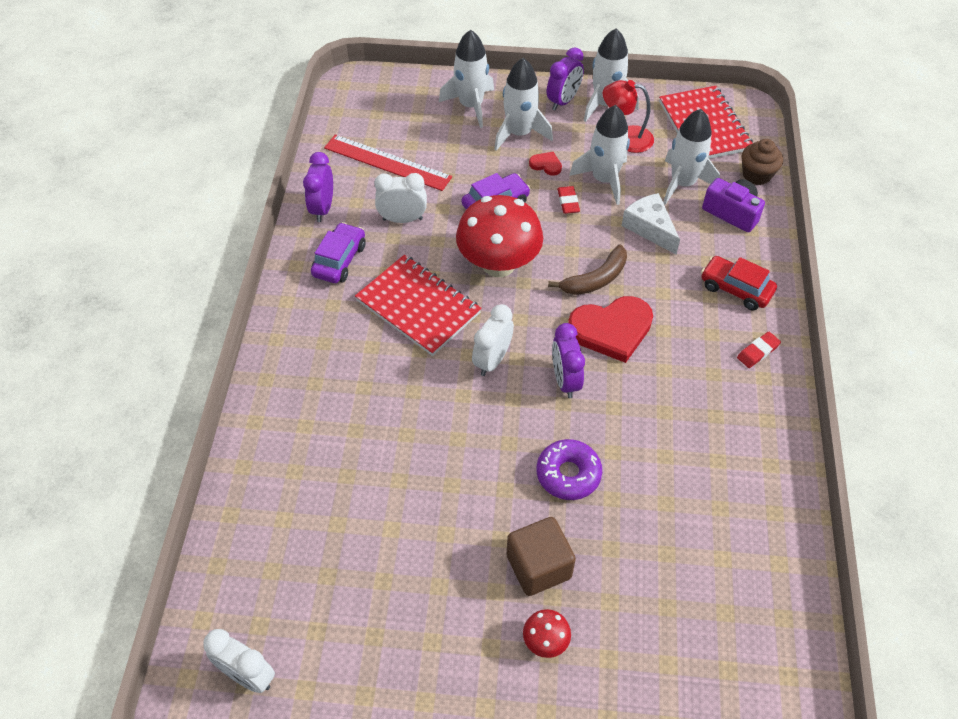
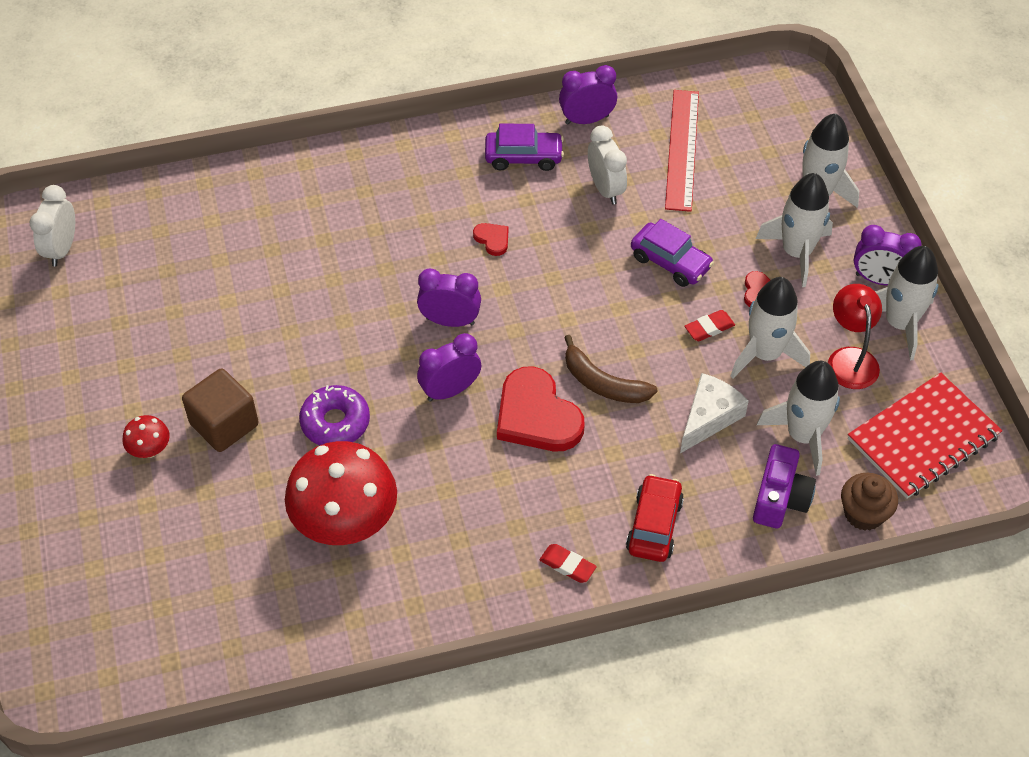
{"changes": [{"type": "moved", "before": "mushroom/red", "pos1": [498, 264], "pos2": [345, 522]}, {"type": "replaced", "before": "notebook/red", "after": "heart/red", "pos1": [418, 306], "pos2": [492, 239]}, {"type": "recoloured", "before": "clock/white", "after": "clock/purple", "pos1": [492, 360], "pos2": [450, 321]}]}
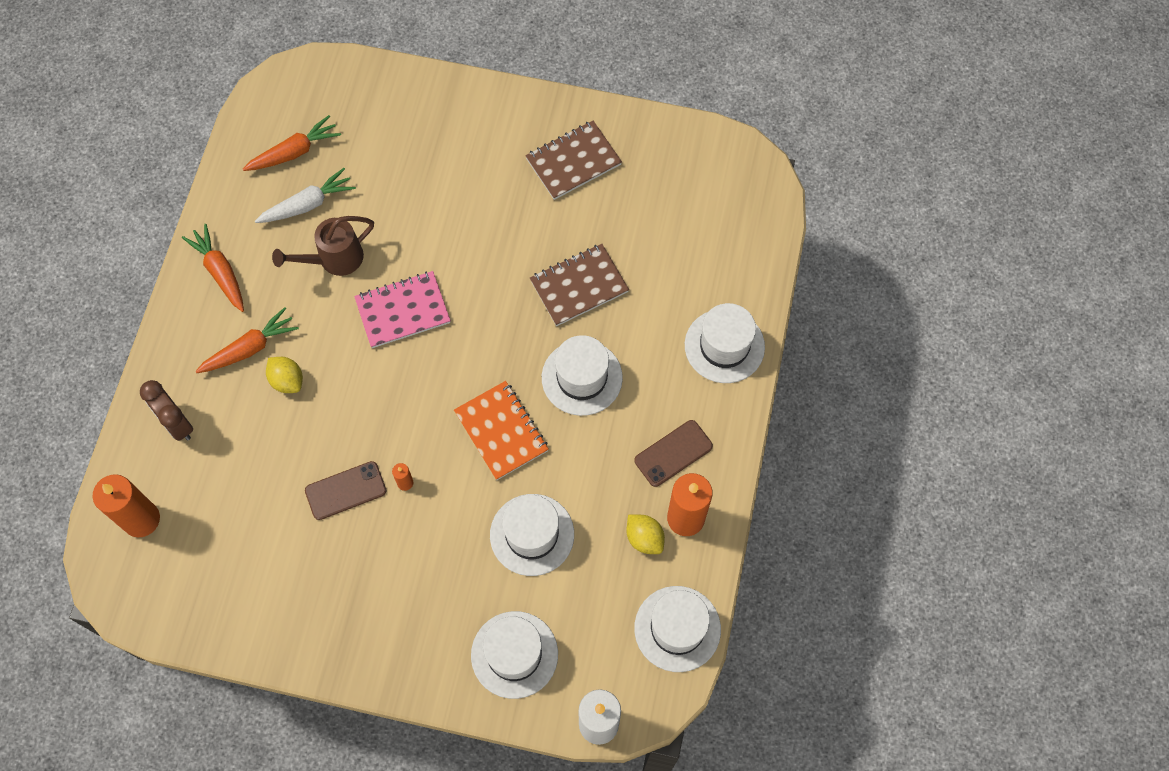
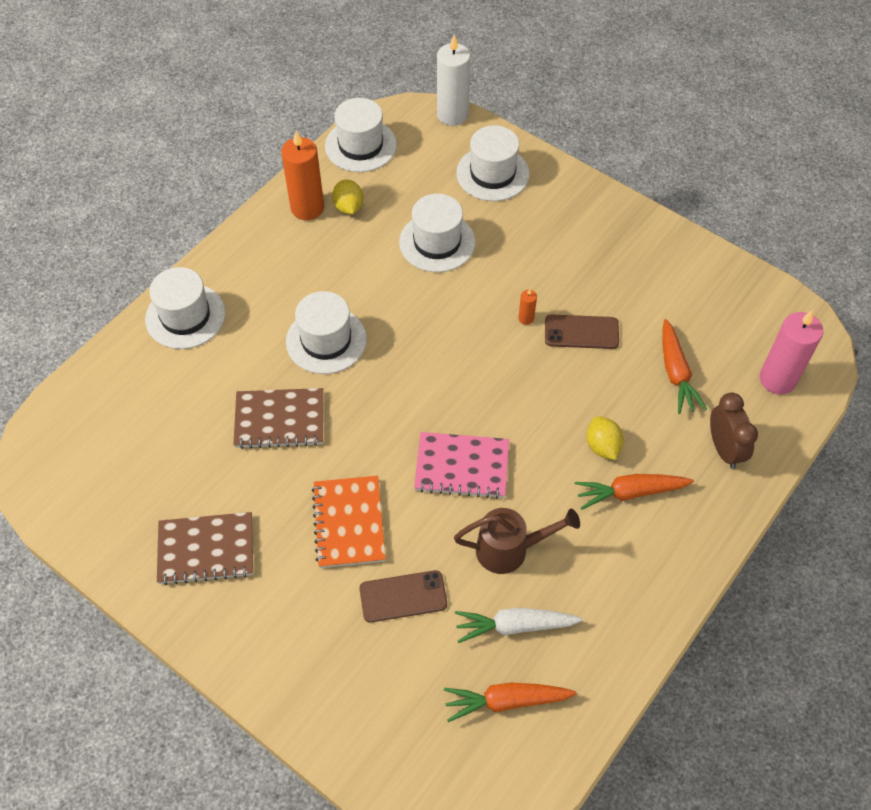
{"changes": [{"type": "moved", "before": "carrot/orange", "pos1": [220, 272], "pos2": [676, 373]}, {"type": "moved", "before": "notebook/orange", "pos1": [501, 431], "pos2": [349, 523]}, {"type": "moved", "before": "phone/brown", "pos1": [673, 453], "pos2": [403, 596]}, {"type": "recoloured", "before": "candle/orange", "after": "candle/pink", "pos1": [141, 519], "pos2": [777, 379]}]}
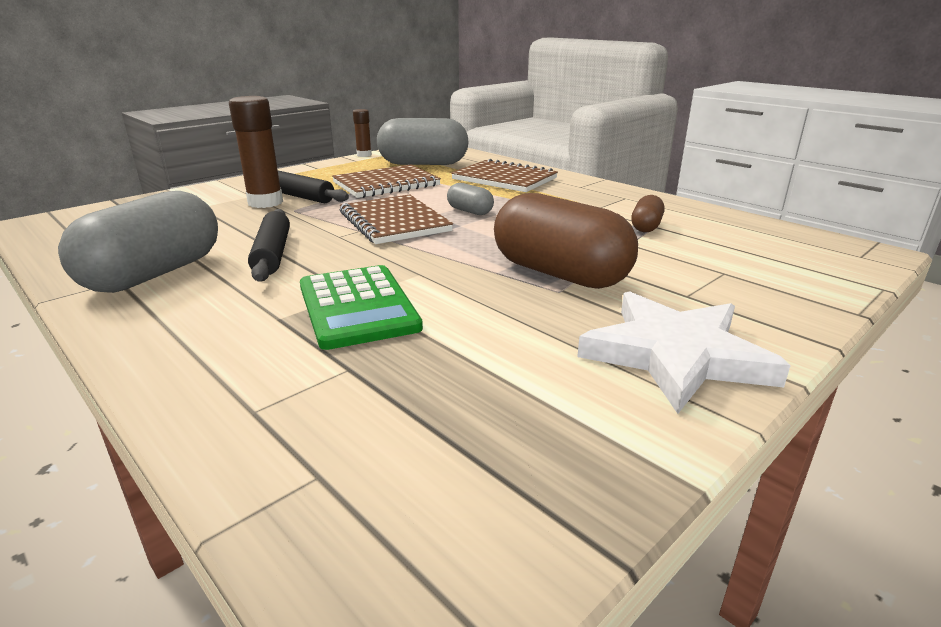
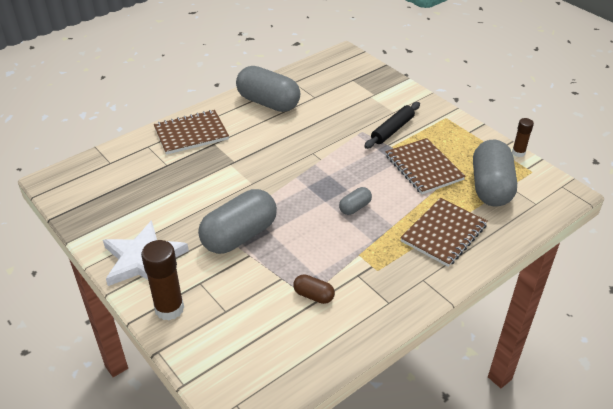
{"changes": [{"type": "moved", "before": "glue stick/brown", "pos1": [265, 202], "pos2": [169, 309]}, {"type": "recoloured", "before": "capsule/brown", "after": "capsule/grey", "pos1": [559, 274], "pos2": [239, 236]}, {"type": "moved", "before": "notebook/brown", "pos1": [394, 222], "pos2": [191, 134]}, {"type": "removed", "before": "rolling pin/black", "pos1": [272, 254]}, {"type": "removed", "before": "calculator/green", "pos1": [357, 307]}]}
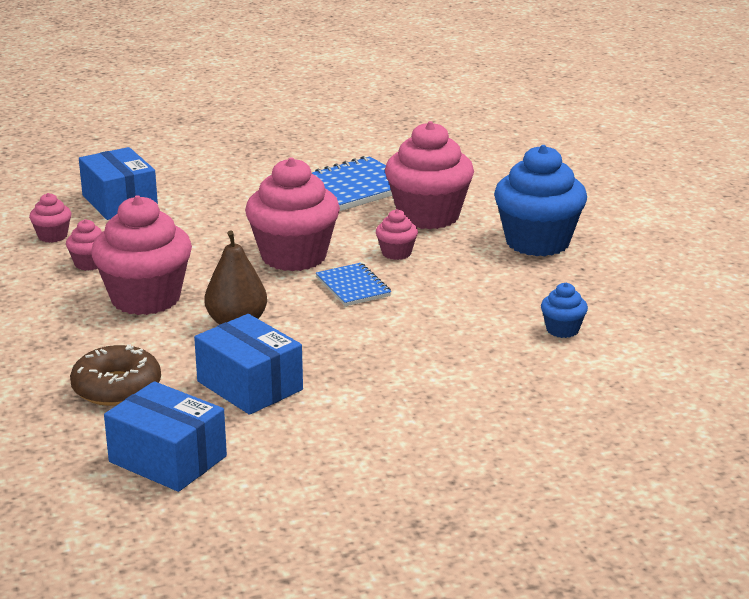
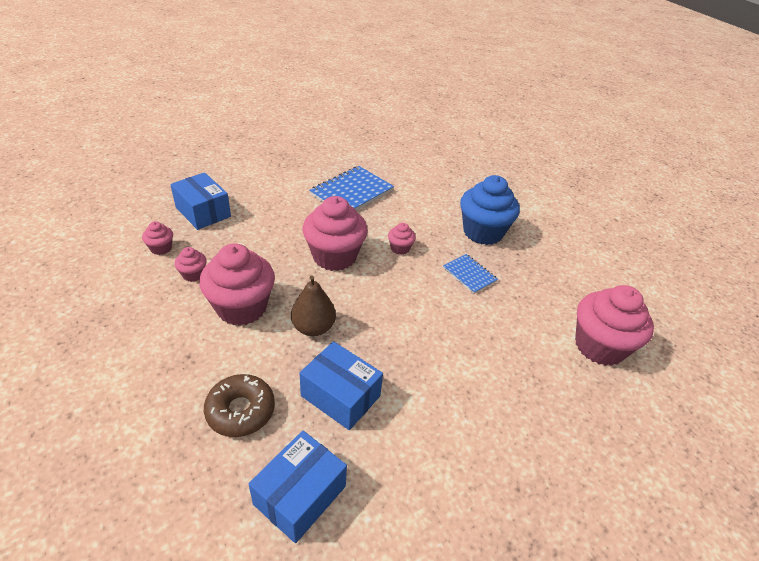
{"changes": [{"type": "moved", "before": "cupcake/pink", "pos1": [428, 216], "pos2": [599, 346]}, {"type": "moved", "before": "notebook/blue", "pos1": [353, 287], "pos2": [469, 275]}, {"type": "removed", "before": "cupcake/blue", "pos1": [562, 330]}, {"type": "turned", "before": "box/blue", "pos1": [168, 459], "pos2": [300, 495], "turn": -75}]}
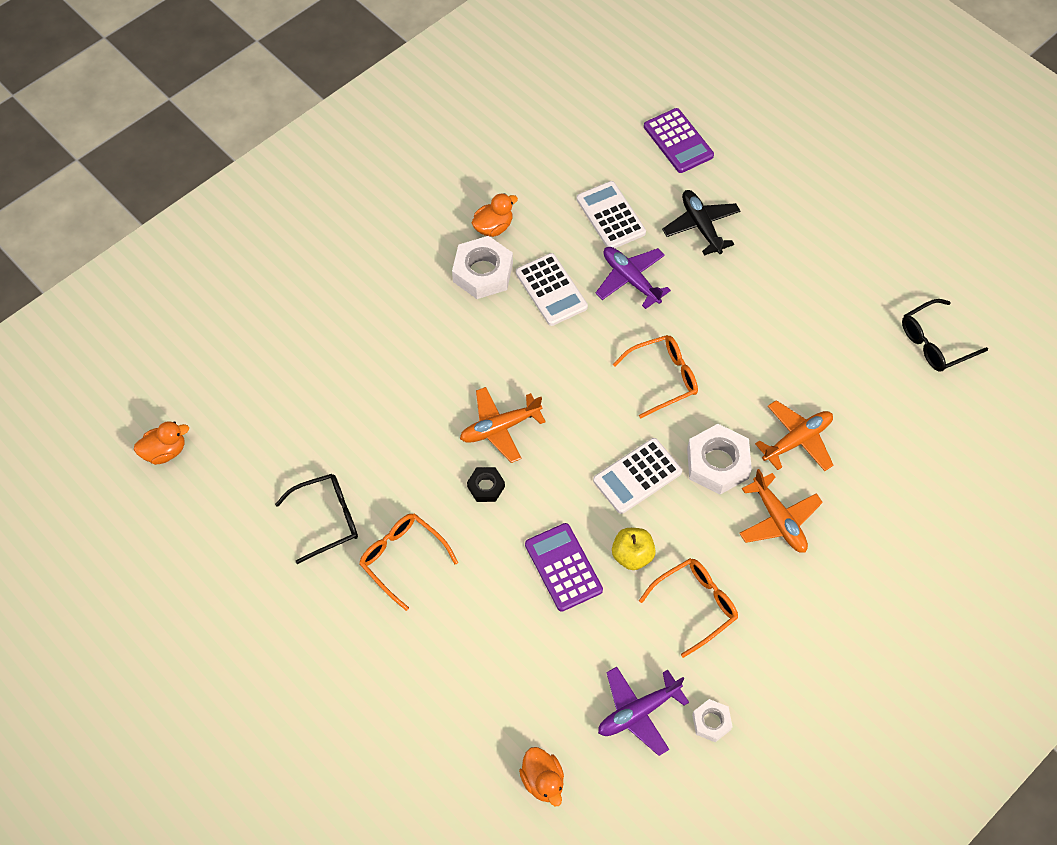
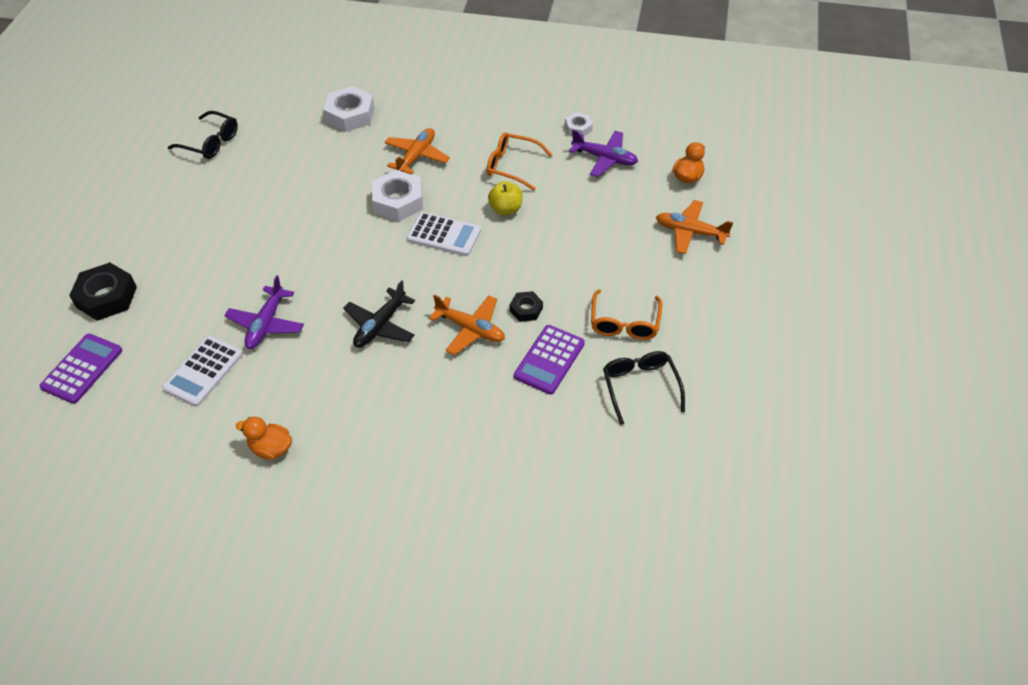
{"changes": [{"type": "moved", "before": "plane/black", "pos1": [701, 226], "pos2": [380, 325]}, {"type": "moved", "before": "nut/white", "pos1": [483, 272], "pos2": [350, 115]}, {"type": "removed", "before": "calculator/white", "pos1": [551, 290]}, {"type": "removed", "before": "glasses/orange", "pos1": [663, 378]}, {"type": "moved", "before": "plane/orange", "pos1": [797, 440], "pos2": [690, 232]}, {"type": "removed", "before": "duck/orange", "pos1": [165, 451]}, {"type": "turned", "before": "glasses/black", "pos1": [327, 519], "pos2": [640, 387], "turn": 45}, {"type": "moved", "before": "calculator/purple", "pos1": [563, 567], "pos2": [549, 360]}, {"type": "added", "after": "nut/black", "pos2": [106, 297]}]}
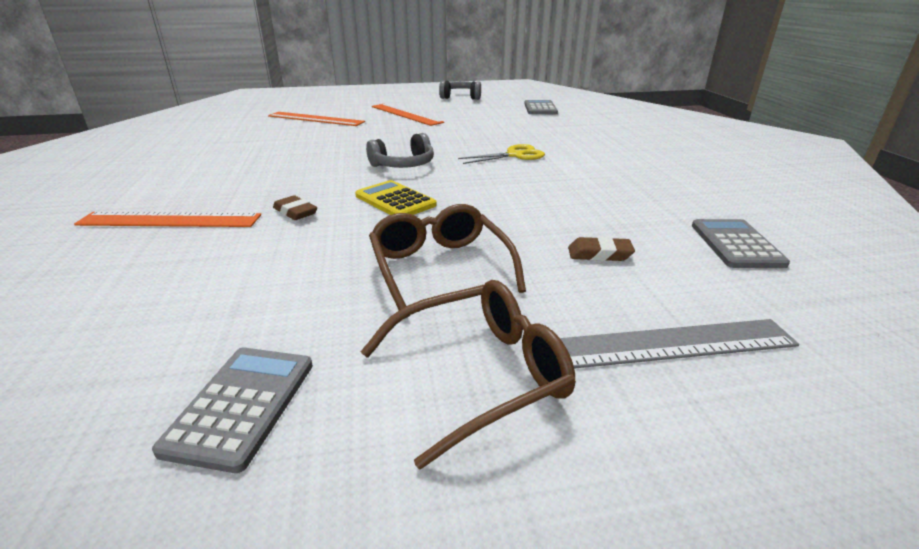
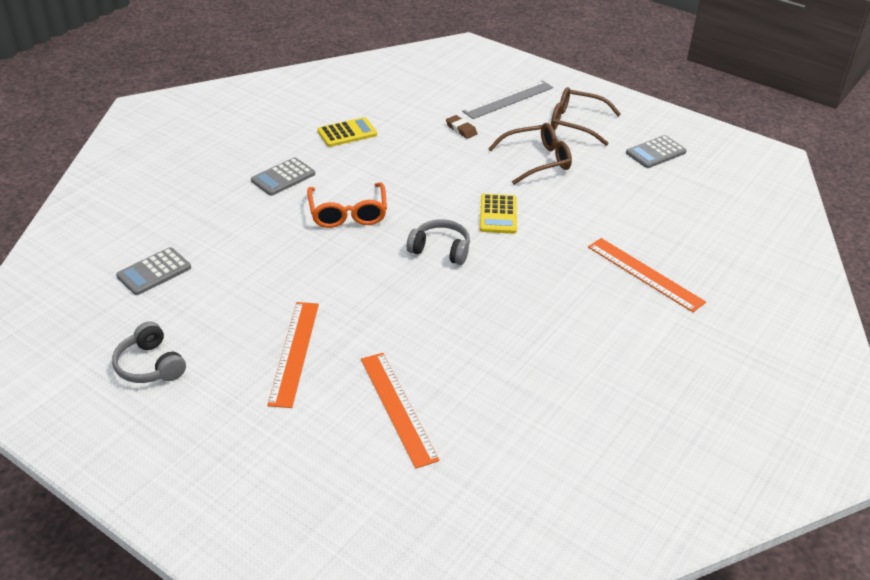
{"changes": [{"type": "replaced", "before": "scissors/yellow", "after": "glasses/orange", "pos1": [514, 155], "pos2": [348, 213]}, {"type": "removed", "before": "eraser/brown", "pos1": [295, 212]}, {"type": "turned", "before": "glasses/brown", "pos1": [440, 268], "pos2": [537, 160], "turn": -135}, {"type": "moved", "before": "calculator/grey", "pos1": [736, 244], "pos2": [283, 177]}, {"type": "turned", "before": "ruler/grey", "pos1": [664, 345], "pos2": [508, 99], "turn": -75}, {"type": "added", "after": "calculator/yellow", "pos2": [347, 133]}]}
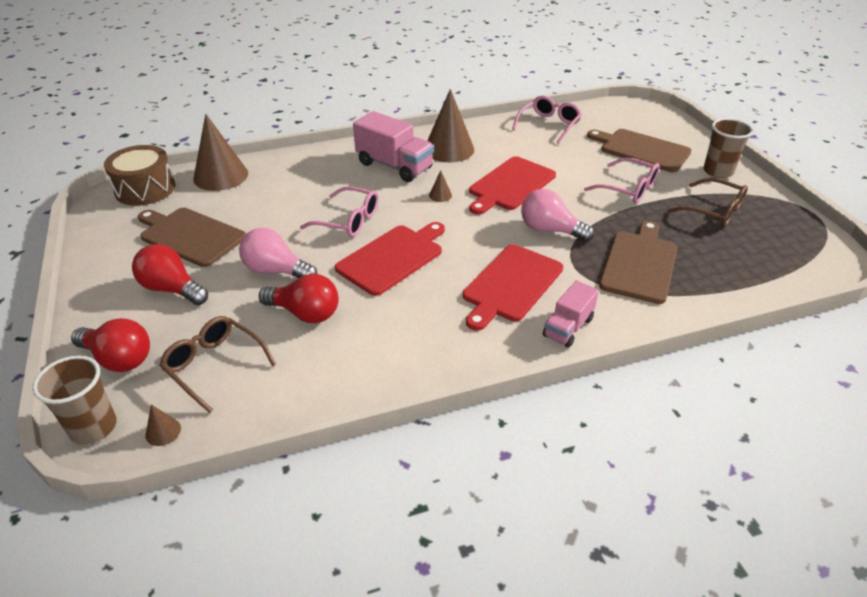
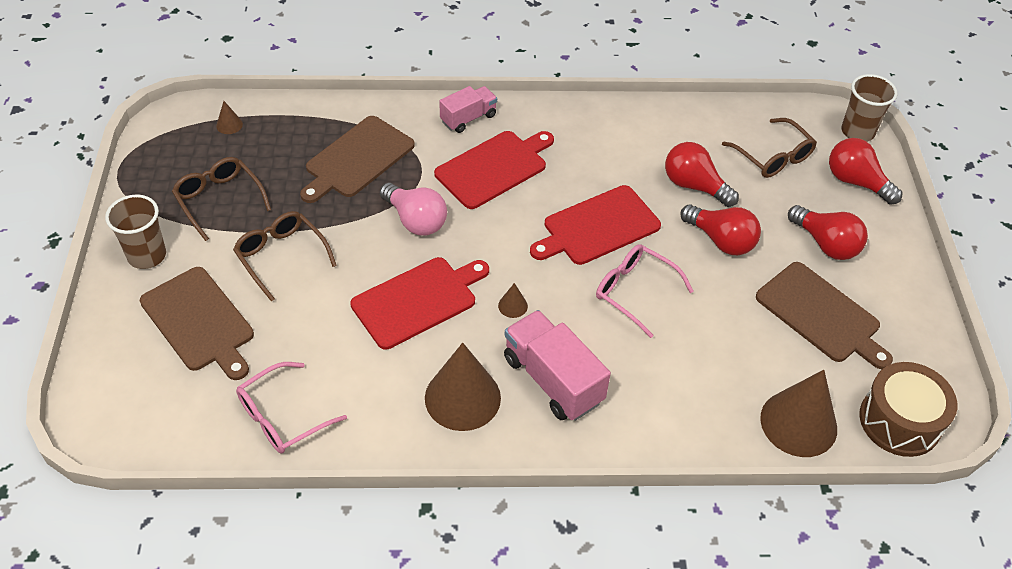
{"changes": [{"type": "recoloured", "before": "glasses/pink", "after": "glasses/brown", "pos1": [628, 189], "pos2": [281, 256]}, {"type": "recoloured", "before": "light bulb/pink", "after": "light bulb/red", "pos1": [276, 271], "pos2": [721, 240]}, {"type": "moved", "before": "cone/brown", "pos1": [163, 431], "pos2": [229, 125]}]}
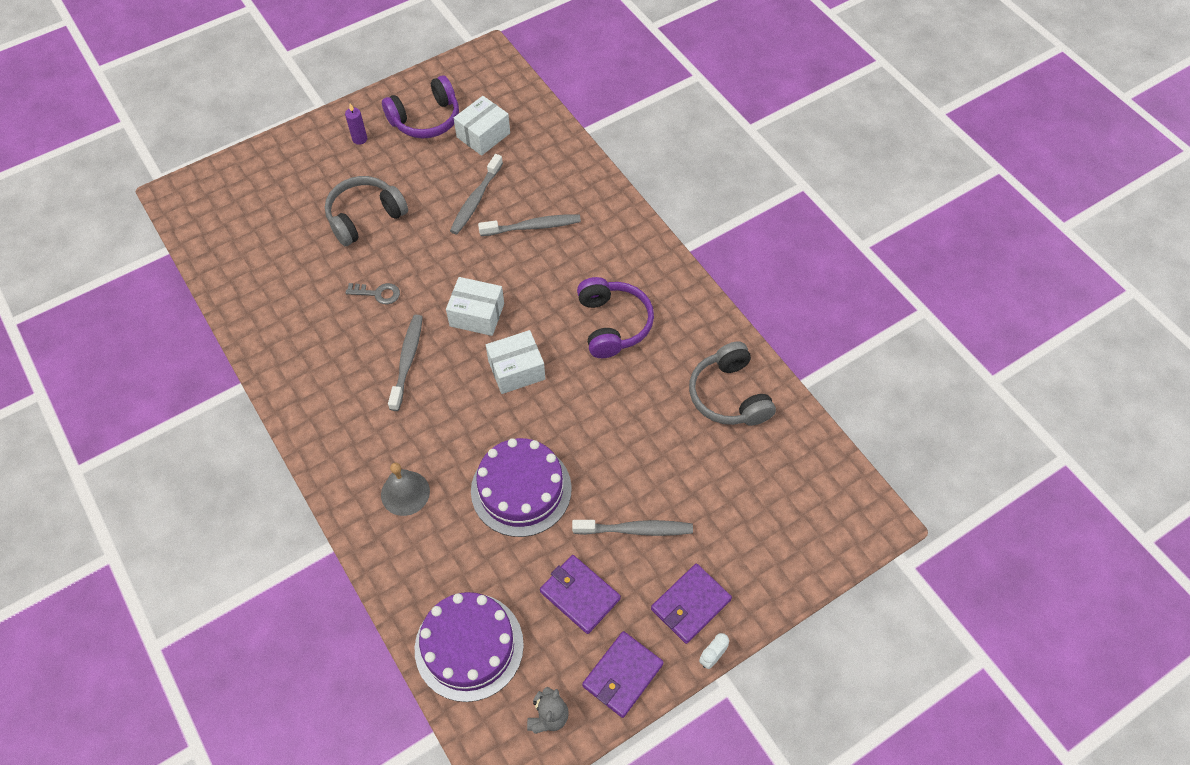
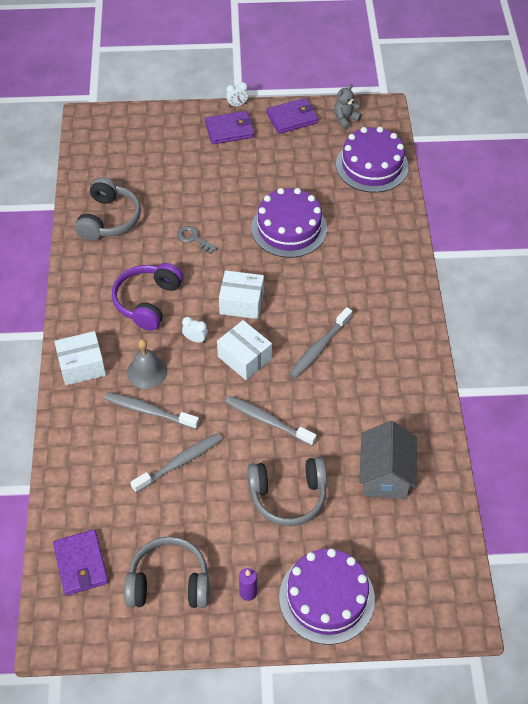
{"changes": [{"type": "recoloured", "before": "headphones/purple", "after": "headphones/grey", "pos1": [426, 119], "pos2": [169, 582]}, {"type": "moved", "before": "box/white", "pos1": [483, 135], "pos2": [82, 366]}, {"type": "moved", "before": "key/grey", "pos1": [377, 293], "pos2": [194, 239]}, {"type": "moved", "before": "bell/grey", "pos1": [405, 493], "pos2": [147, 371]}, {"type": "moved", "before": "toothbrush/grey", "pos1": [636, 530], "pos2": [267, 420]}, {"type": "moved", "before": "wallet/purple", "pos1": [580, 595], "pos2": [81, 564]}, {"type": "added", "after": "clock/white", "pos2": [195, 339]}, {"type": "added", "after": "house/grey", "pos2": [385, 475]}, {"type": "added", "after": "cake/purple", "pos2": [326, 597]}]}
